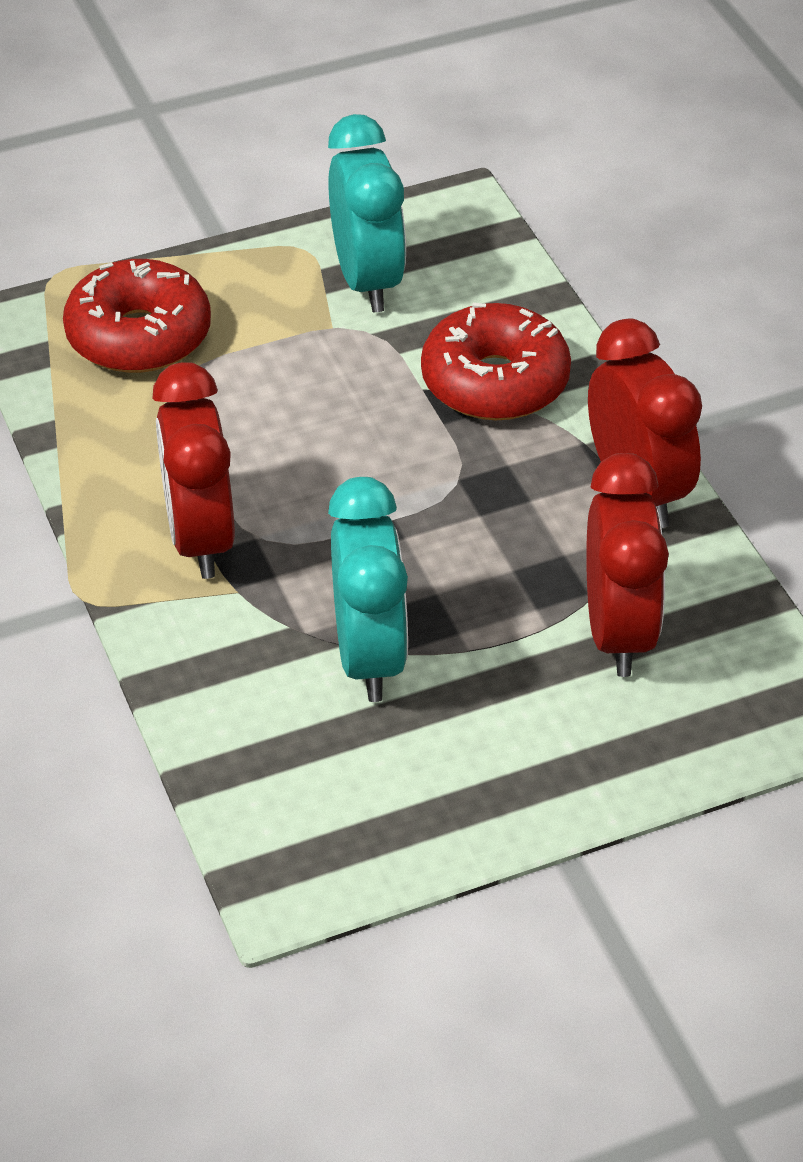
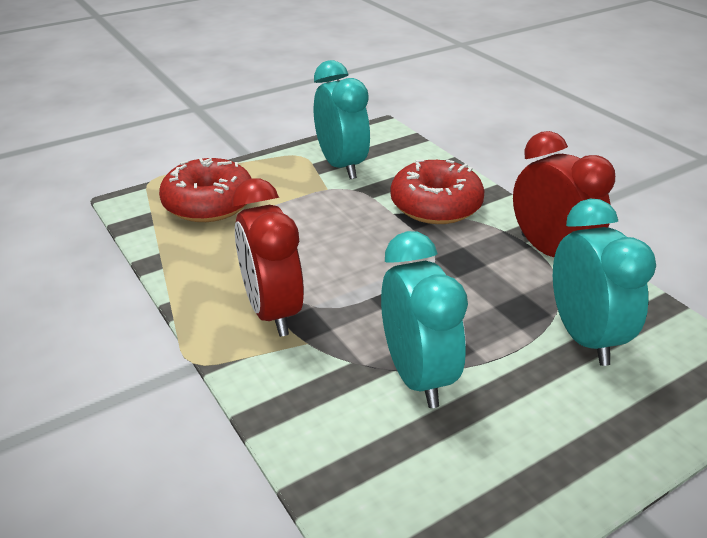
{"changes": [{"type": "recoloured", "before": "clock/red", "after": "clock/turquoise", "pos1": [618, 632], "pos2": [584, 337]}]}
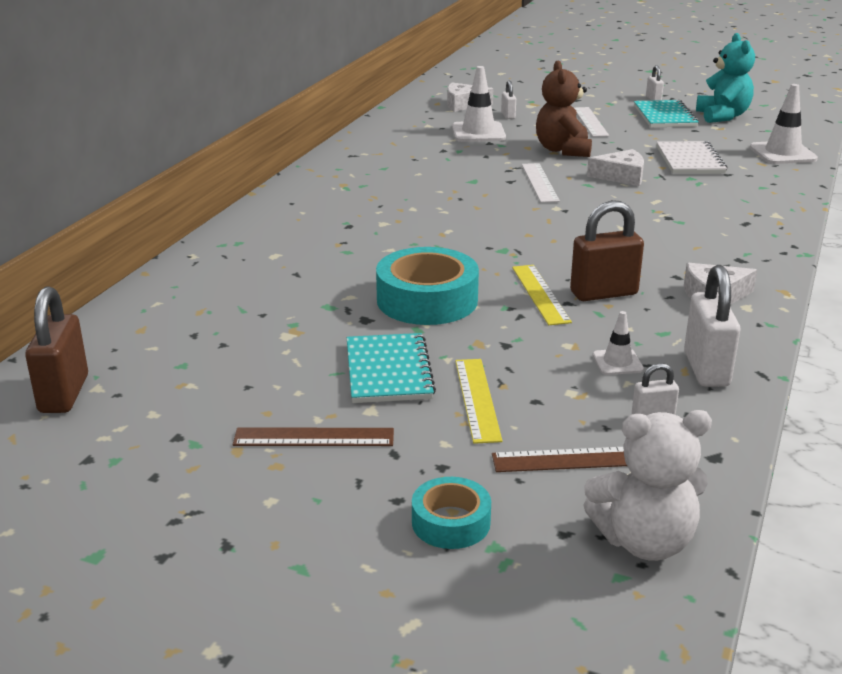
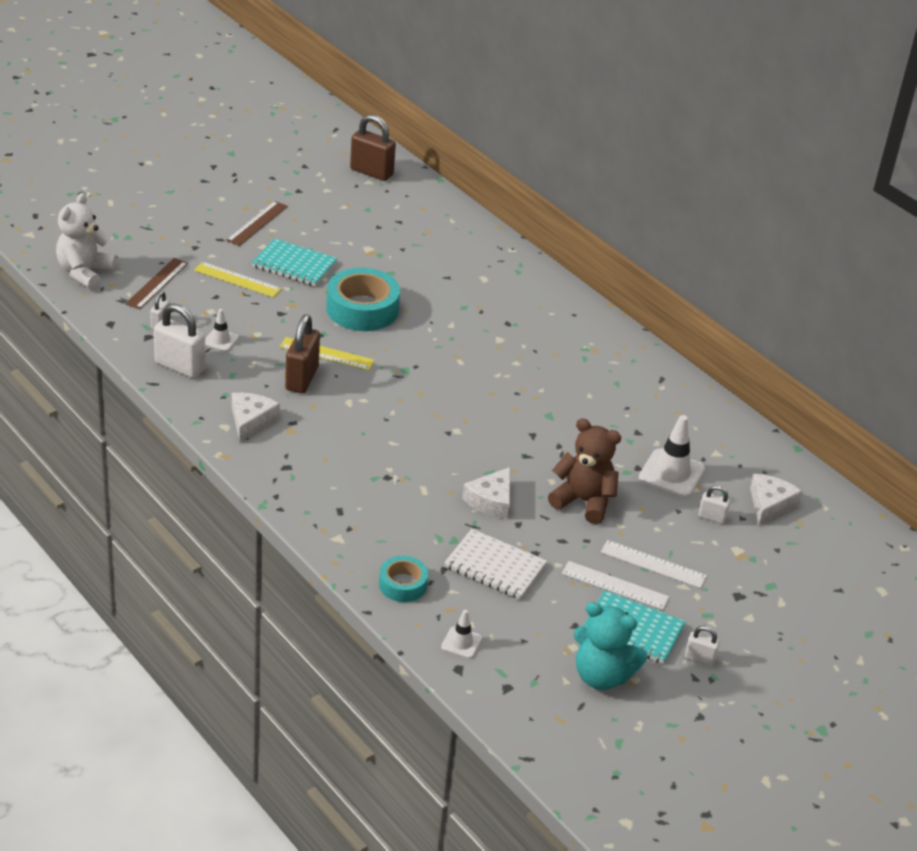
{"changes": [{"type": "resized", "before": "traffic cone/white", "pos1": [782, 153], "pos2": [461, 643], "scale": 0.55}, {"type": "moved", "before": "ruler/white", "pos1": [540, 182], "pos2": [615, 585]}, {"type": "moved", "before": "tape/turquoise", "pos1": [451, 522], "pos2": [403, 584]}]}
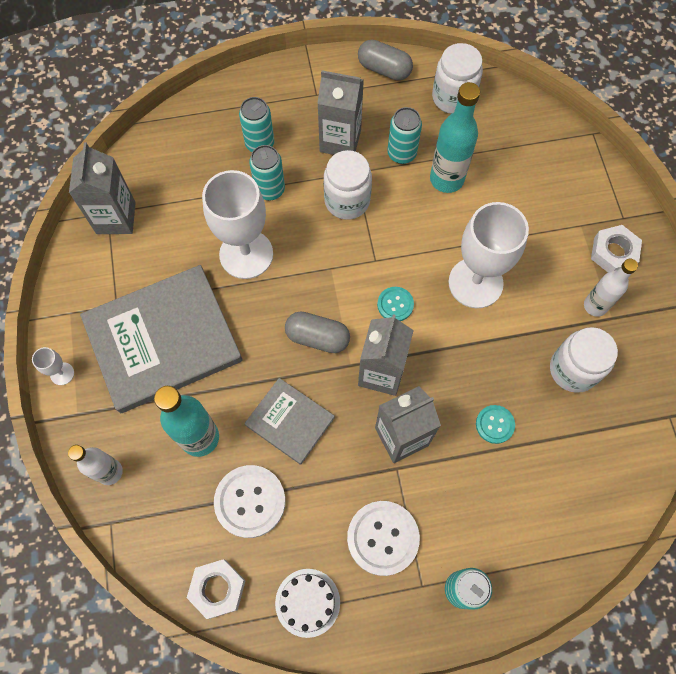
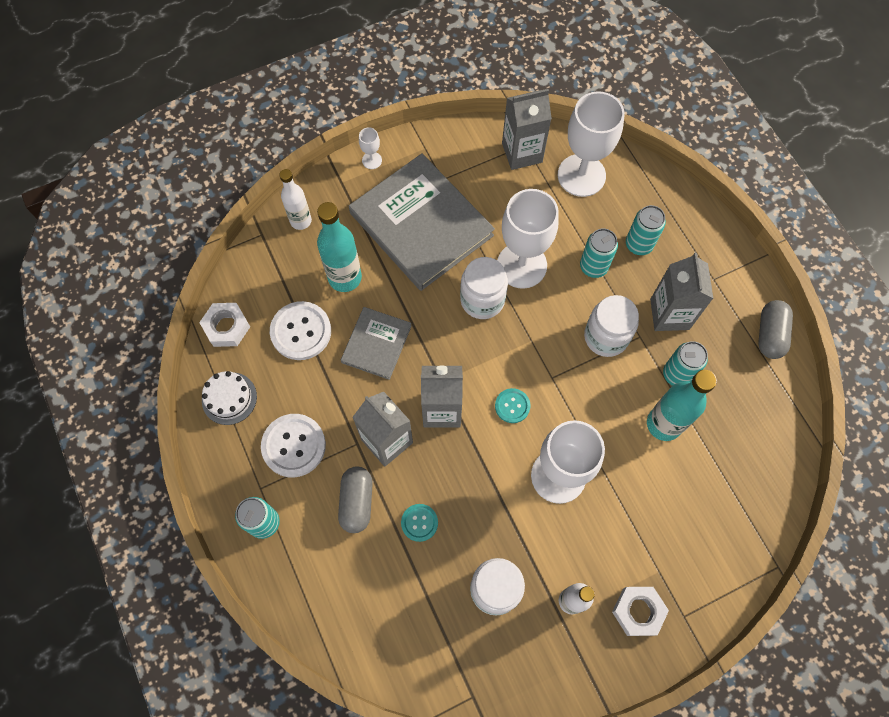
{"changes": [{"type": "moved", "before": "jar/white", "pos1": [453, 97], "pos2": [482, 300]}, {"type": "moved", "before": "capsule/grey", "pos1": [317, 337], "pos2": [357, 502]}, {"type": "added", "after": "goblet/white", "pos2": [581, 175]}]}
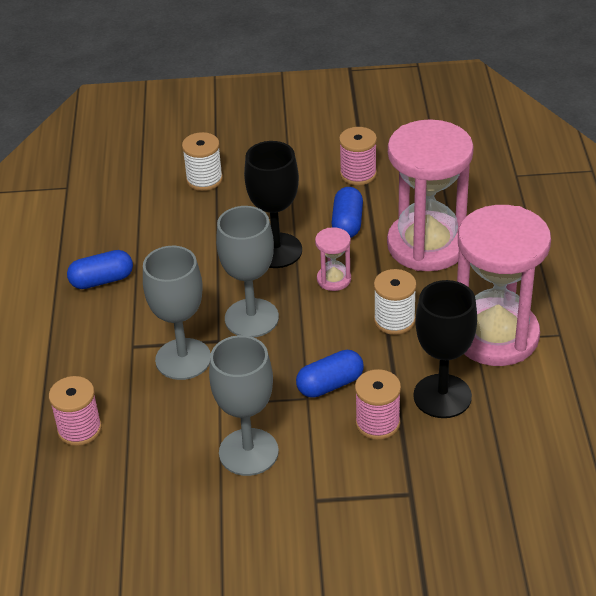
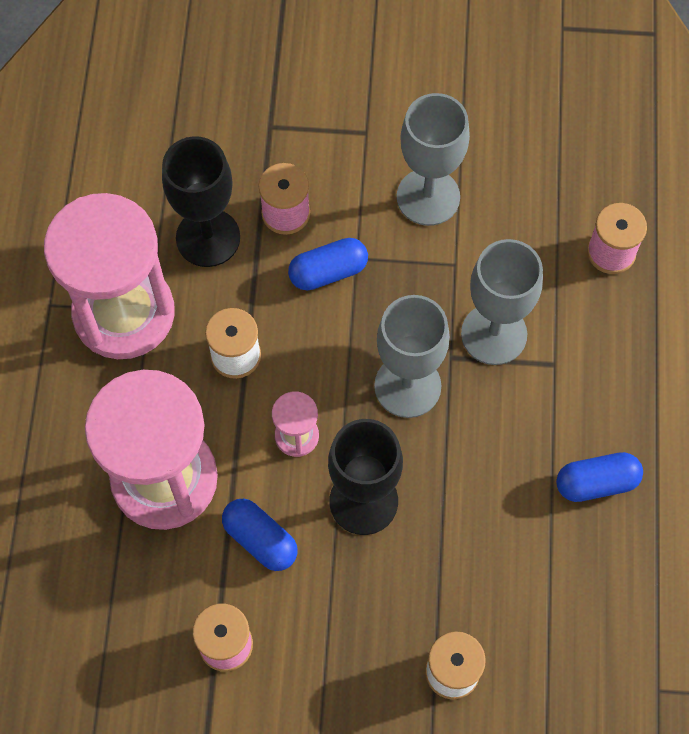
{"changes": [{"type": "turned", "before": "capsule/blue", "pos1": [347, 223], "pos2": [260, 540], "turn": -60}]}
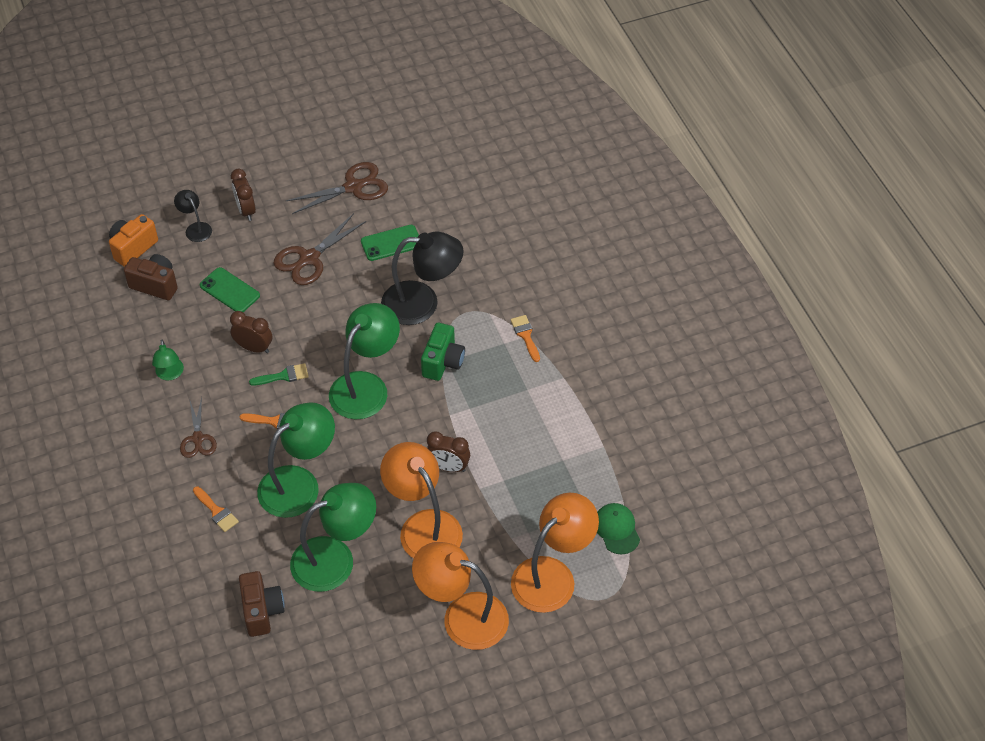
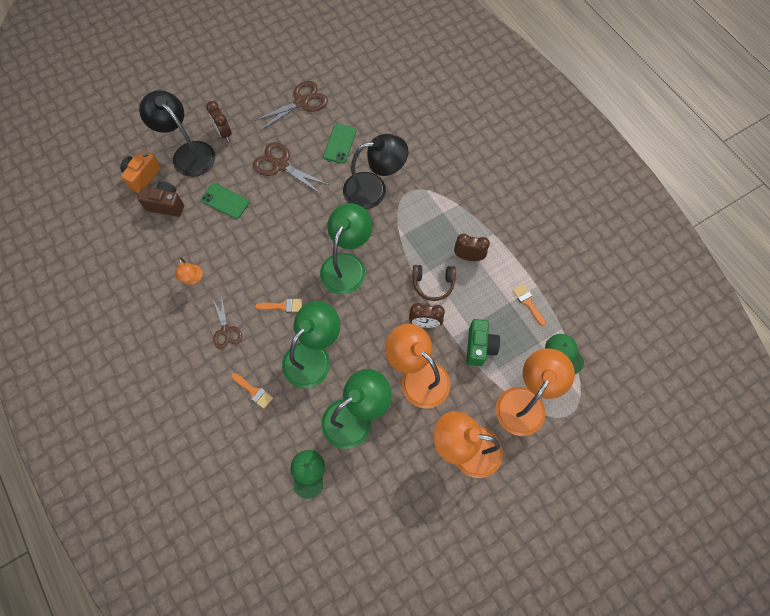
{"changes": [{"type": "resized", "before": "lamp/black", "pos1": [195, 228], "pos2": [188, 153], "scale": 2.06}, {"type": "turned", "before": "scissors/brown", "pos1": [309, 258], "pos2": [280, 165], "turn": 90}, {"type": "turned", "before": "phone/green", "pos1": [391, 243], "pos2": [340, 143], "turn": -45}, {"type": "moved", "before": "clock/brown", "pos1": [254, 348], "pos2": [468, 257]}, {"type": "moved", "before": "brush/orange", "pos1": [525, 335], "pos2": [528, 302]}, {"type": "moved", "before": "camera/green", "pos1": [443, 362], "pos2": [479, 347]}, {"type": "recoloured", "before": "lamp/green", "after": "lamp/orange", "pos1": [170, 374], "pos2": [193, 279]}, {"type": "removed", "before": "brush/green", "pos1": [283, 376]}, {"type": "replaced", "before": "camera/brown", "after": "cap/green", "pos1": [262, 611], "pos2": [308, 473]}, {"type": "added", "after": "headphones/brown", "pos2": [433, 284]}]}
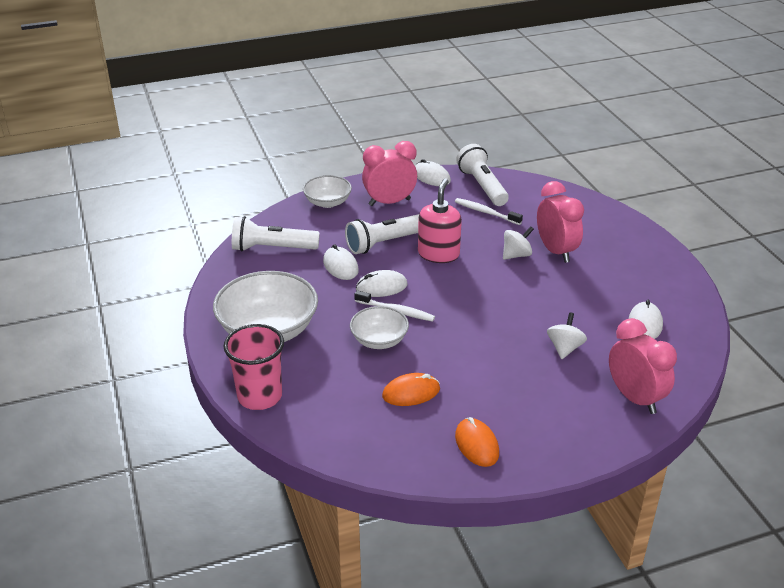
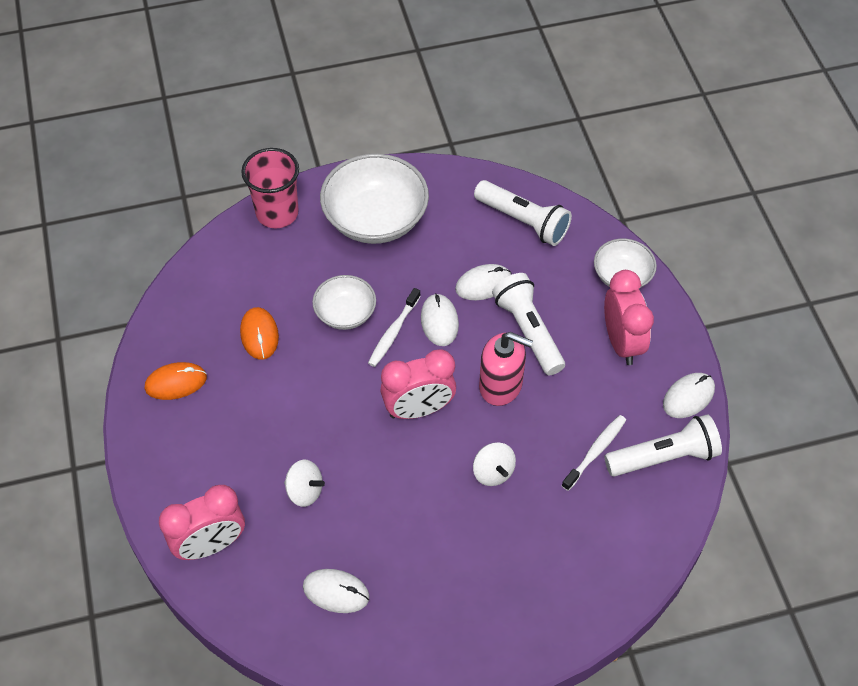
{"changes": [{"type": "moved", "before": "clock/pink", "pos1": [556, 251], "pos2": [418, 409]}, {"type": "turned", "before": "flashlight/white", "pos1": [272, 248], "pos2": [523, 221], "turn": 120}]}
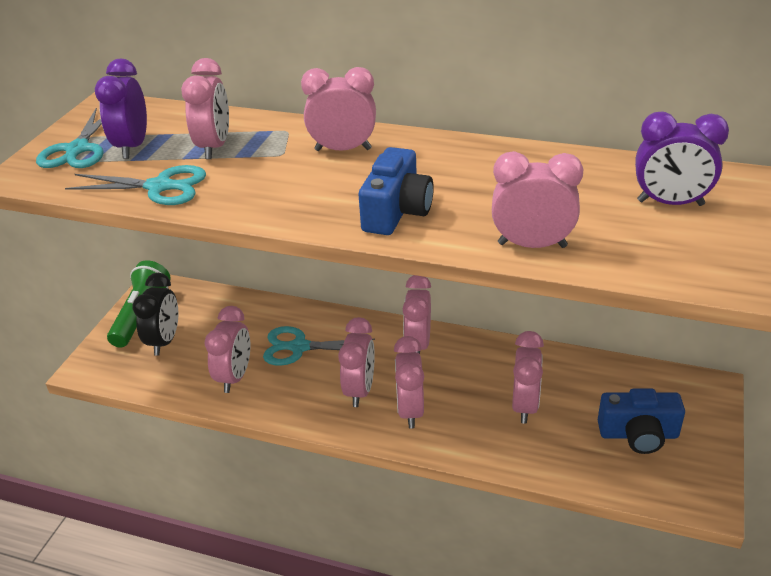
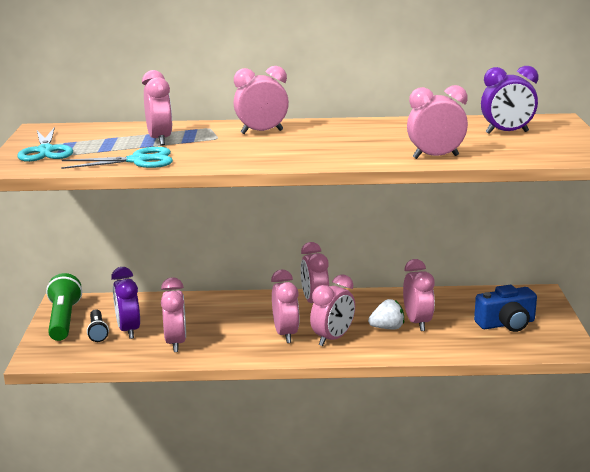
{"changes": [{"type": "moved", "before": "clock/purple", "pos1": [132, 147], "pos2": [128, 330]}, {"type": "removed", "before": "camera/blue", "pos1": [396, 211]}, {"type": "replaced", "before": "clock/black", "after": "flashlight/black", "pos1": [164, 341], "pos2": [97, 332]}, {"type": "removed", "before": "scissors/turquoise", "pos1": [299, 347]}, {"type": "turned", "before": "clock/pink", "pos1": [410, 410], "pos2": [333, 338], "turn": -120}, {"type": "added", "after": "strawberry/white", "pos2": [387, 328]}]}
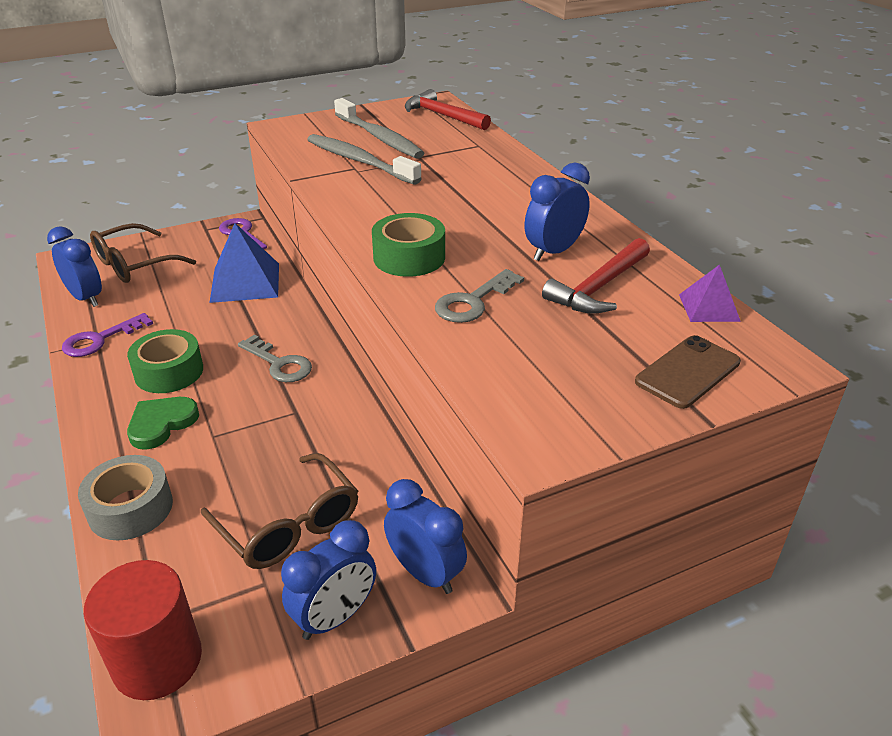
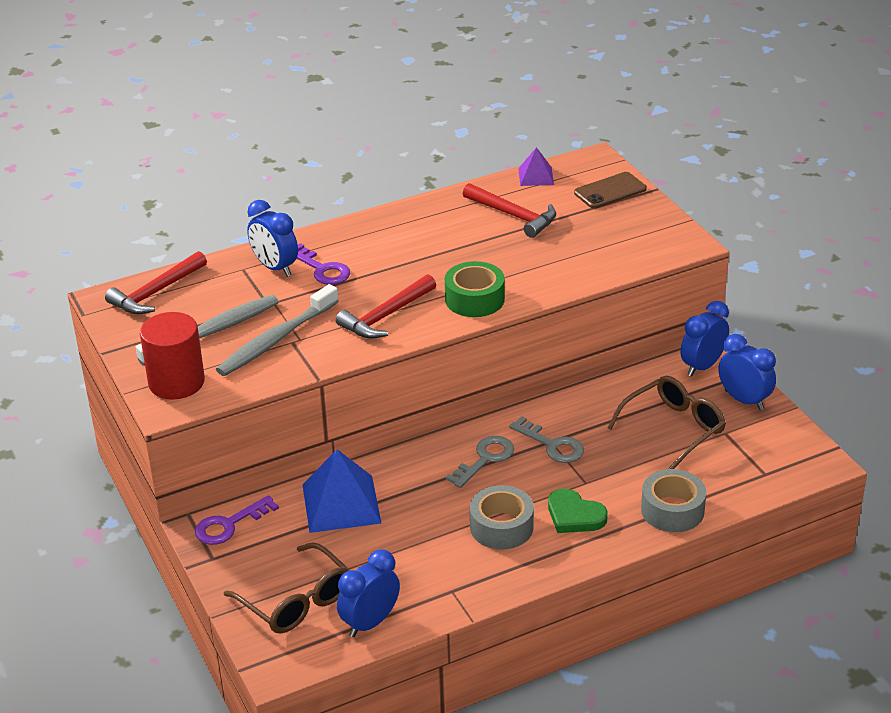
{"changes": [{"type": "moved", "before": "clock/blue", "pos1": [553, 252], "pos2": [275, 268]}, {"type": "moved", "before": "key/grey", "pos1": [473, 302], "pos2": [552, 445]}, {"type": "moved", "before": "key/purple", "pos1": [100, 340], "pos2": [322, 269]}, {"type": "recoloured", "before": "tape/green", "after": "tape/grey", "pos1": [169, 372], "pos2": [501, 527]}, {"type": "turned", "before": "phone/brown", "pos1": [688, 372], "pos2": [610, 191], "turn": -75}, {"type": "moved", "before": "cylinder/red", "pos1": [157, 661], "pos2": [176, 382]}, {"type": "added", "after": "hammer/red", "pos2": [386, 316]}]}
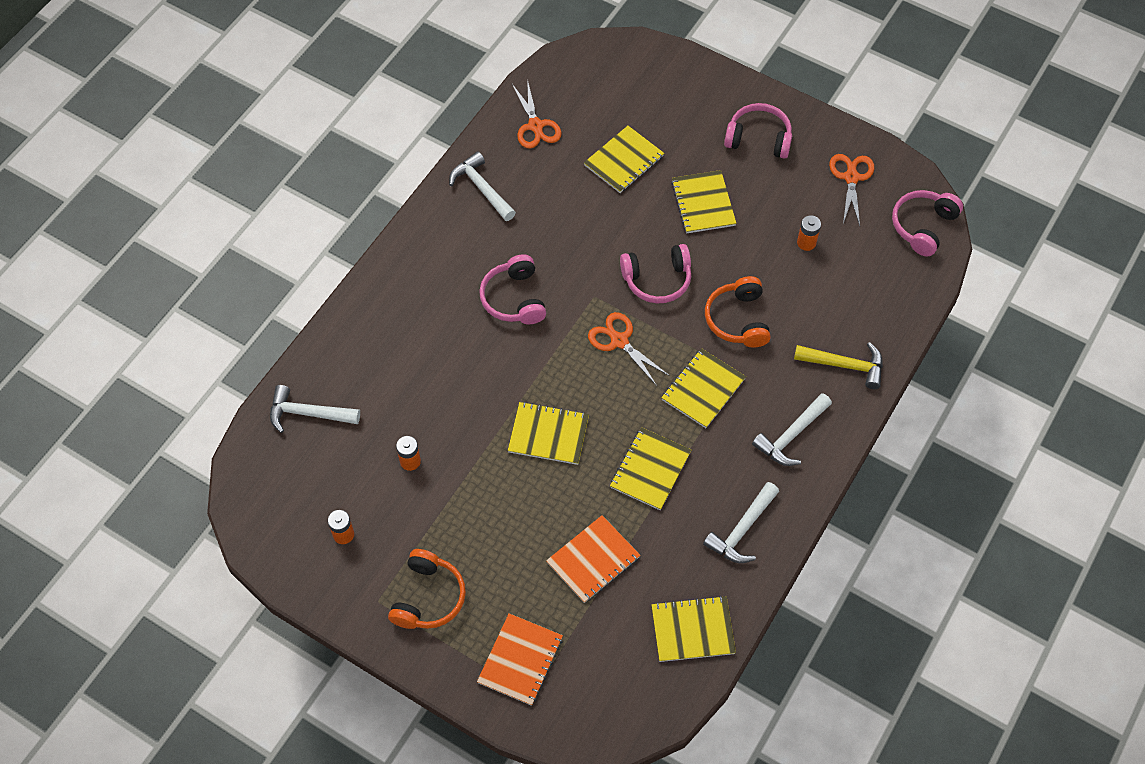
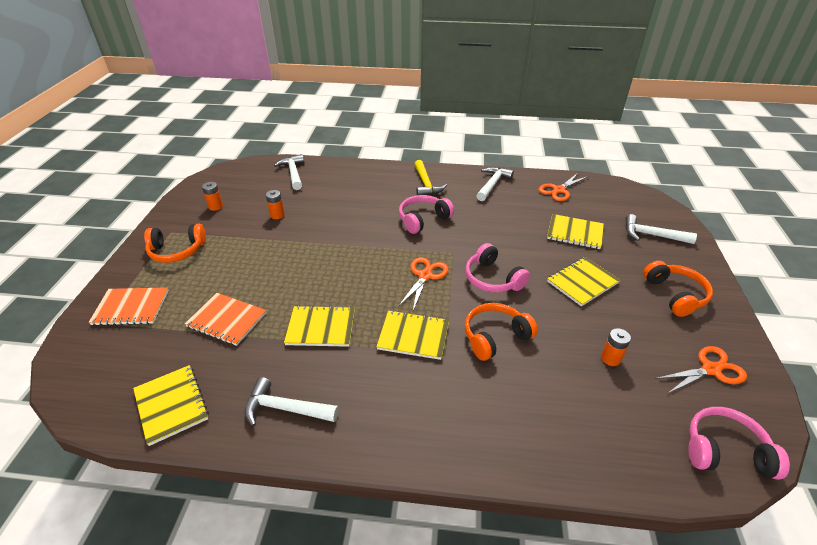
{"changes": [{"type": "recoloured", "before": "headphones/pink", "after": "headphones/orange", "pos1": [758, 138], "pos2": [675, 295]}, {"type": "moved", "before": "hammer/yellow", "pos1": [845, 365], "pos2": [426, 184]}, {"type": "moved", "before": "hammer/white", "pos1": [791, 436], "pos2": [651, 235]}, {"type": "removed", "before": "notebook/yellow", "pos1": [548, 434]}]}
